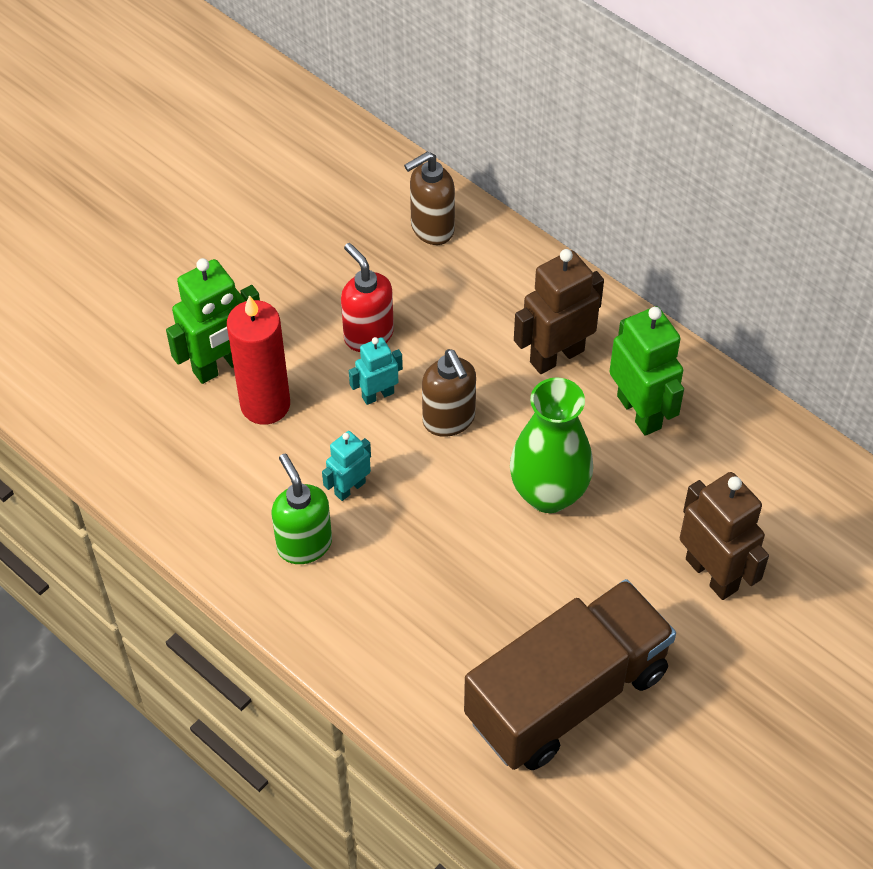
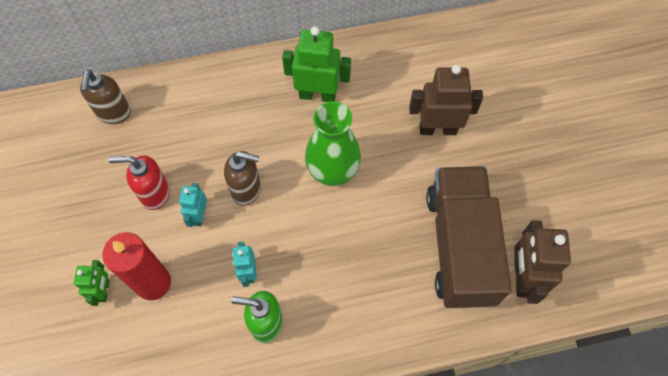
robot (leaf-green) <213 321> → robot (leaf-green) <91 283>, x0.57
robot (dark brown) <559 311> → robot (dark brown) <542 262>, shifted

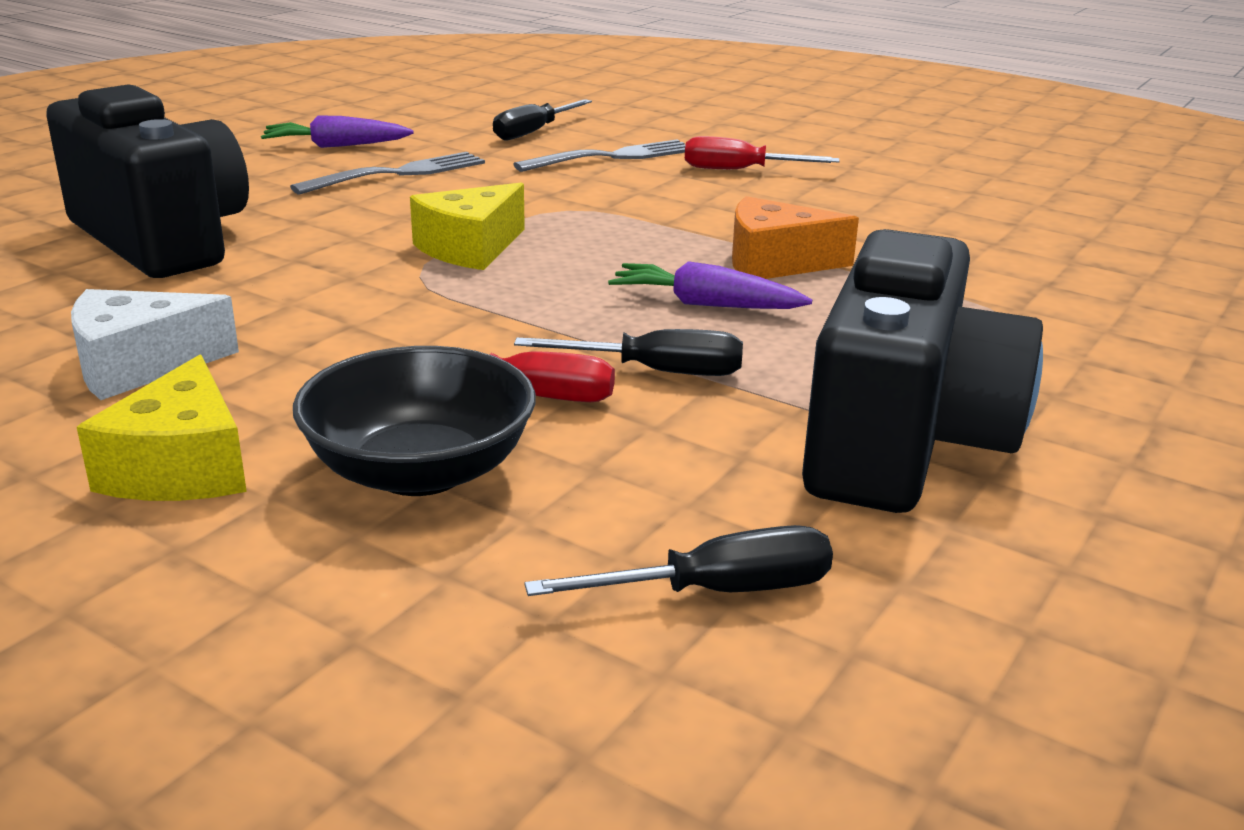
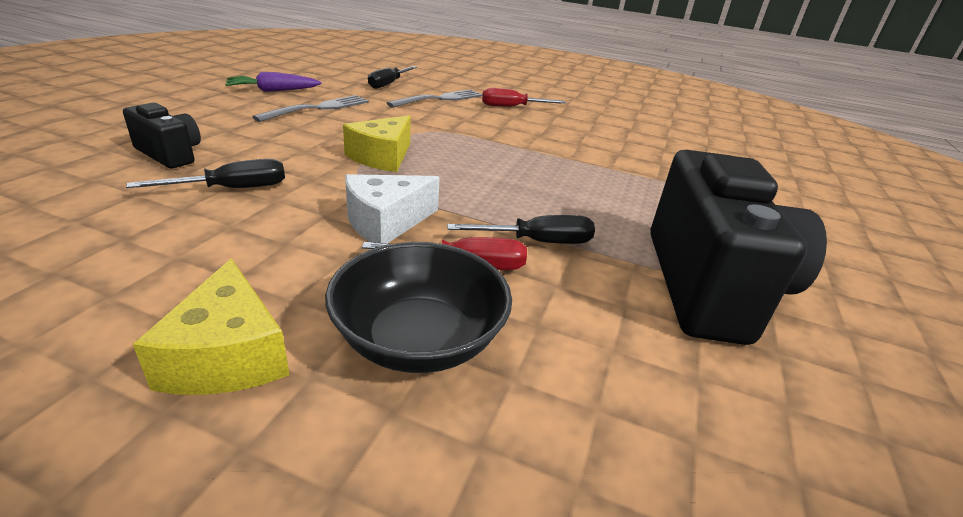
photo camera (ebony) <147 181> → photo camera (ebony) <162 135>, x0.50
piece of cheese (white) <155 344> → piece of cheese (white) <392 208>, shifted
screwdriver (ebony) <678 560> → screwdriver (ebony) <205 173>, shifted
carrot (violet) <710 285> → -
piece of cheese (orange-coloured) <795 237> → -

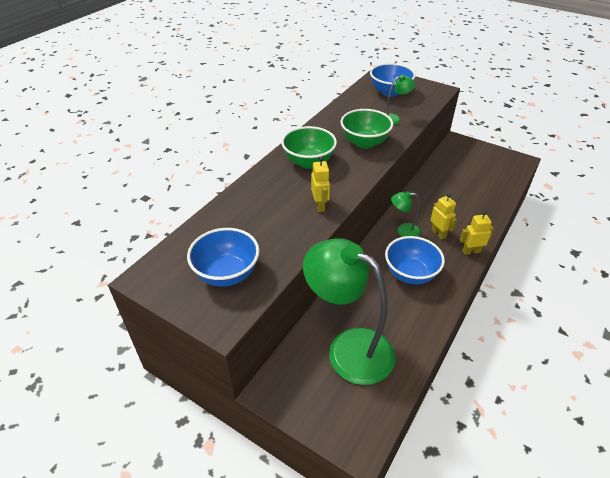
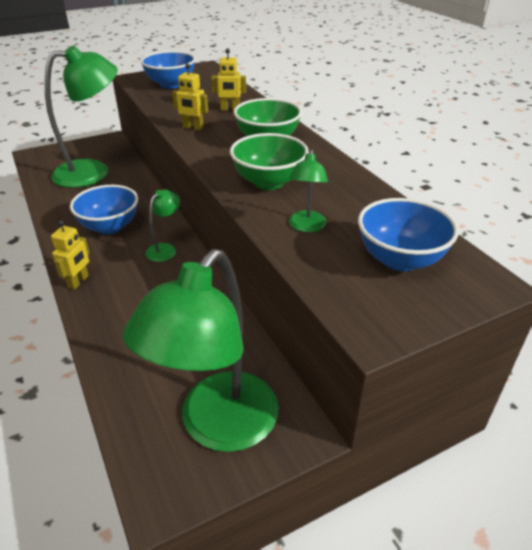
robot (bright yellow) <444 216> → robot (bright yellow) <228 80>, shifted
- → desk lamp (leaf-green) <201 350>

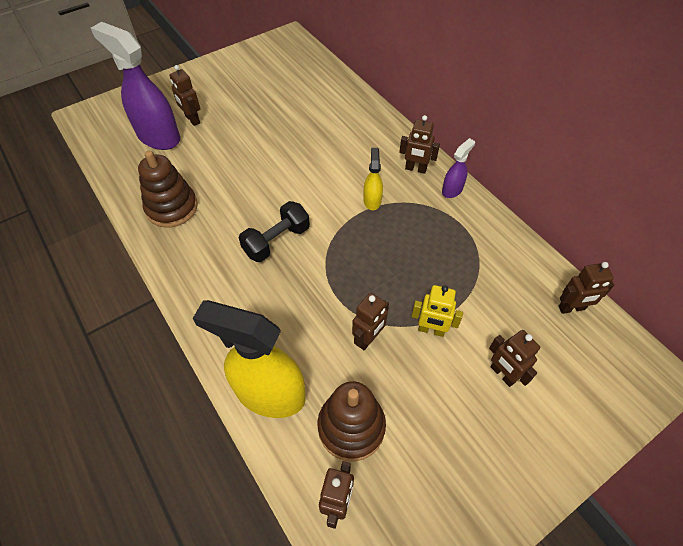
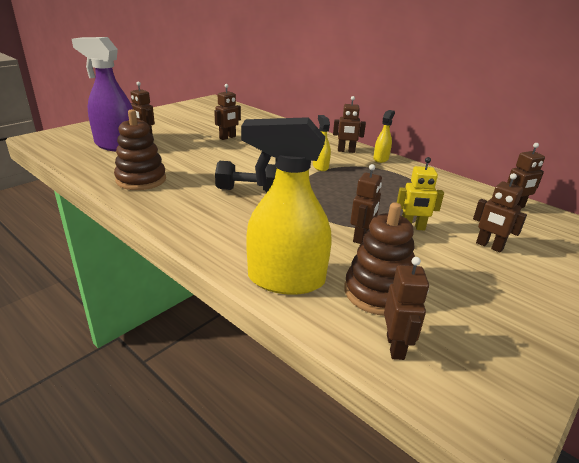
hand weight (ebony) <274 231> → hand weight (ebony) <245 176>, 60 degrees clockwise
spray bottle (violet) <458 168> → spray bottle (bright yellow) <384 136>
- → robot (dark brown) <227 112>

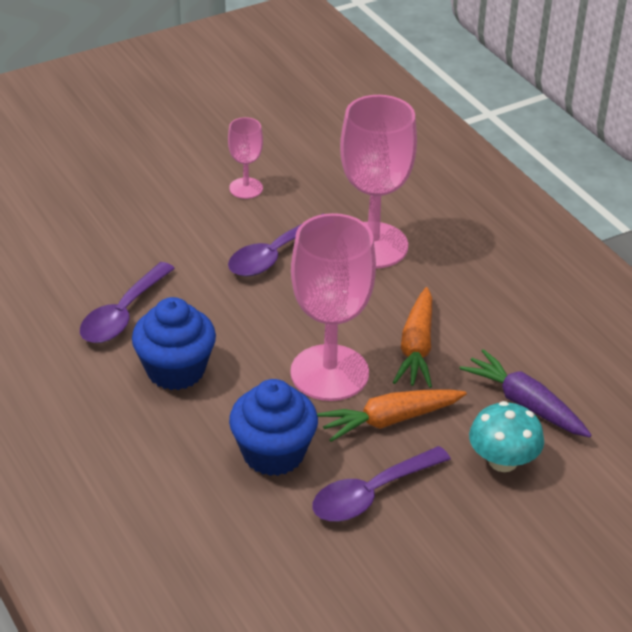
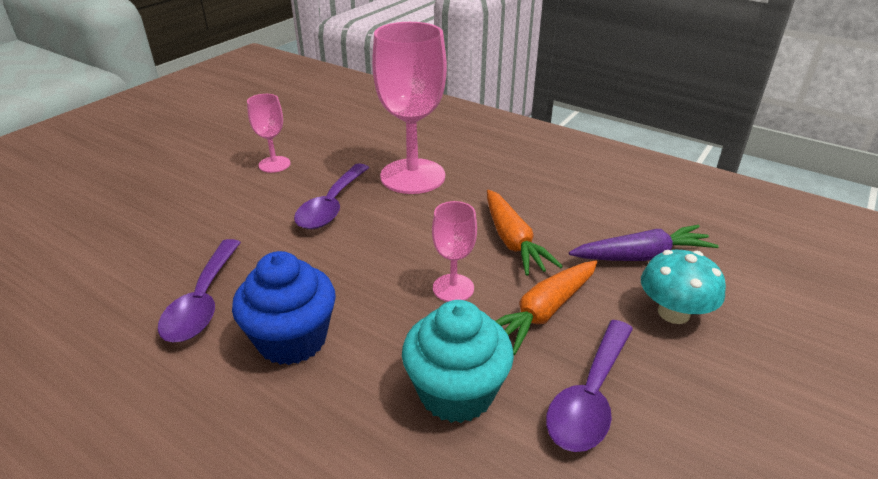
cupcake (cobalt) <273 427> → cupcake (aqua) <458 361>
wine glass (rose-pink) <333 307> → wine glass (rose-pink) <454 251>, x0.50
carrot (violet) <526 393> → carrot (violet) <644 243>, 150 degrees clockwise

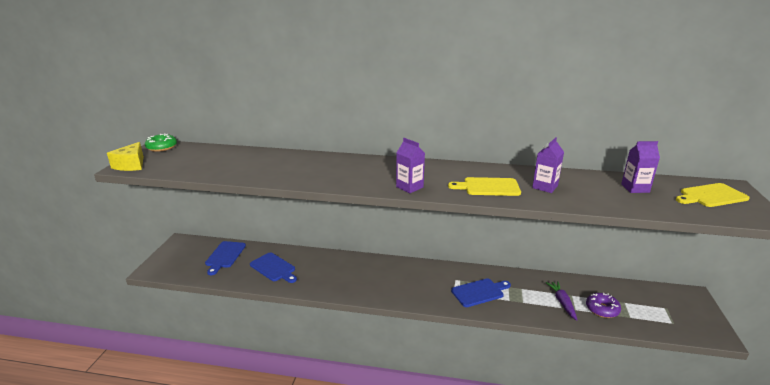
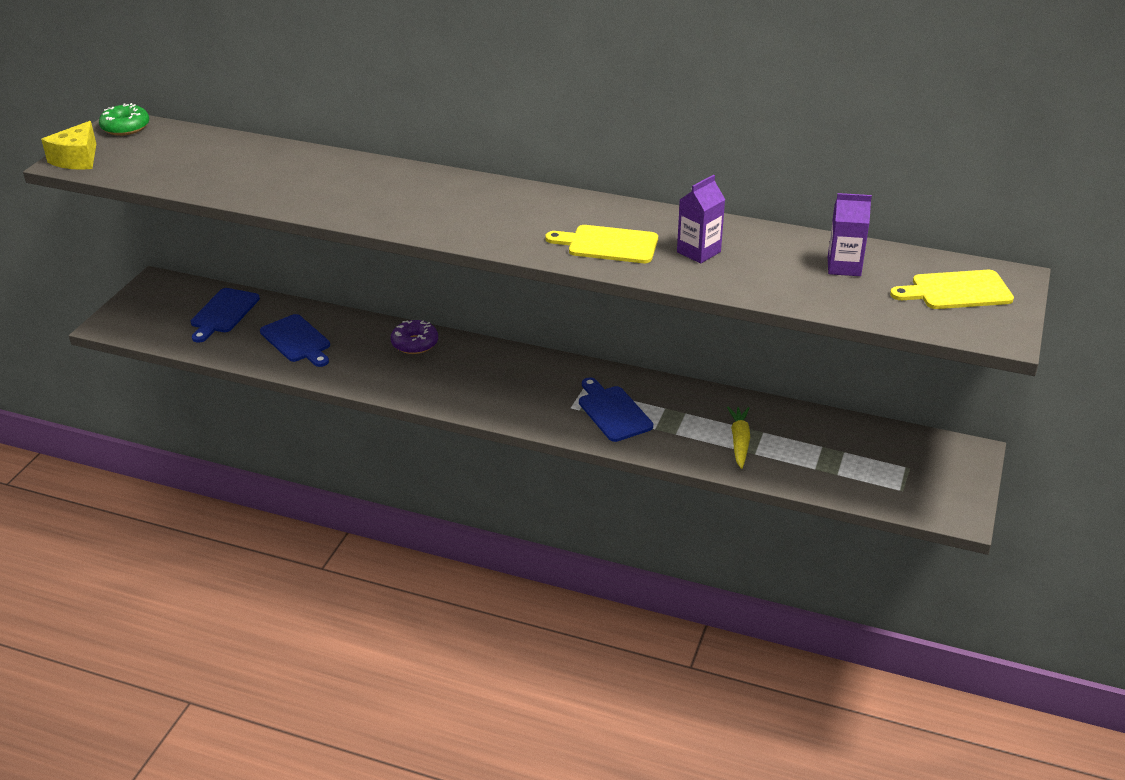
milk carton (violet) <410 165> → -
bread board (cobalt) <481 293> → bread board (cobalt) <616 409>, 105 degrees counterclockwise
carrot (violet) <561 301> → carrot (bright yellow) <738 438>
doughnut (violet) <603 305> → doughnut (violet) <414 337>, shifted

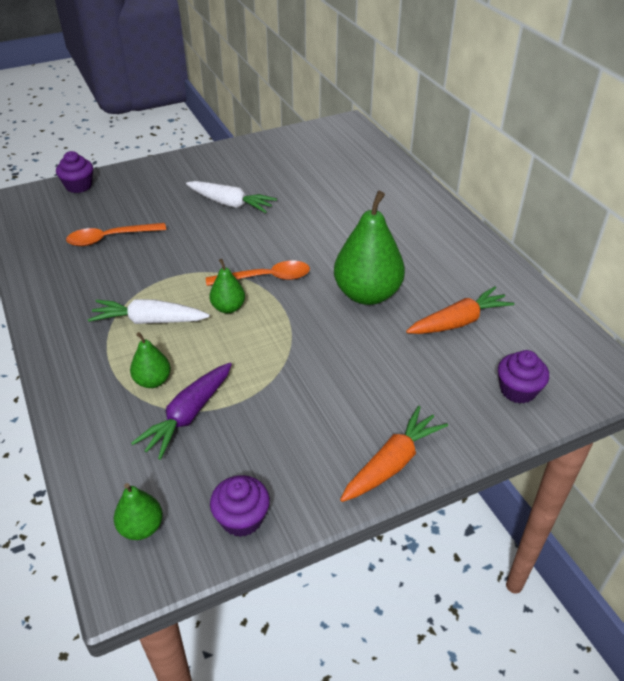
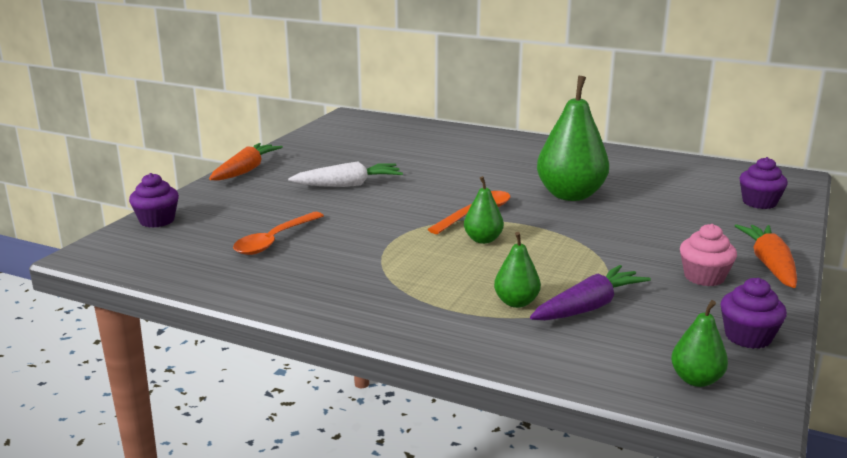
carrot (white) <149 311> → -
carrot (violet) <181 411> → carrot (violet) <590 293>, 120 degrees counterclockwise
carrot (orange-coloured) <460 310> → carrot (orange-coloured) <246 162>, shifted
- → cupcake (rose-pink) <708 255>

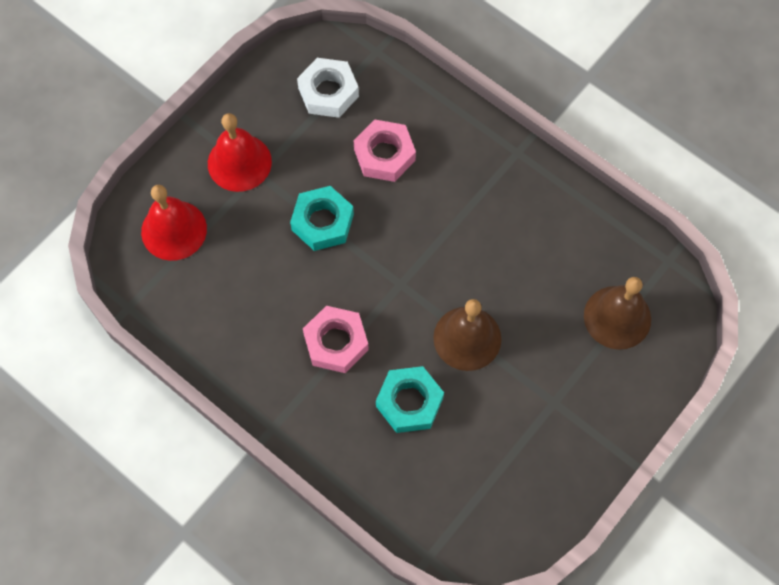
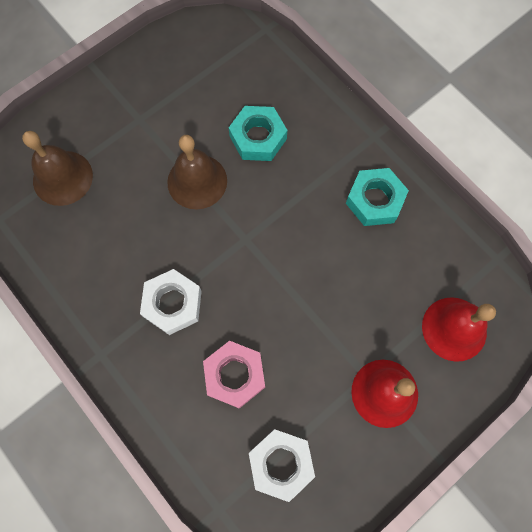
nut (aqua) <322 218> → nut (aqua) <377 197>, shifted
nut (rose-pink) <336 339> → -
- → nut (white) <171 302>

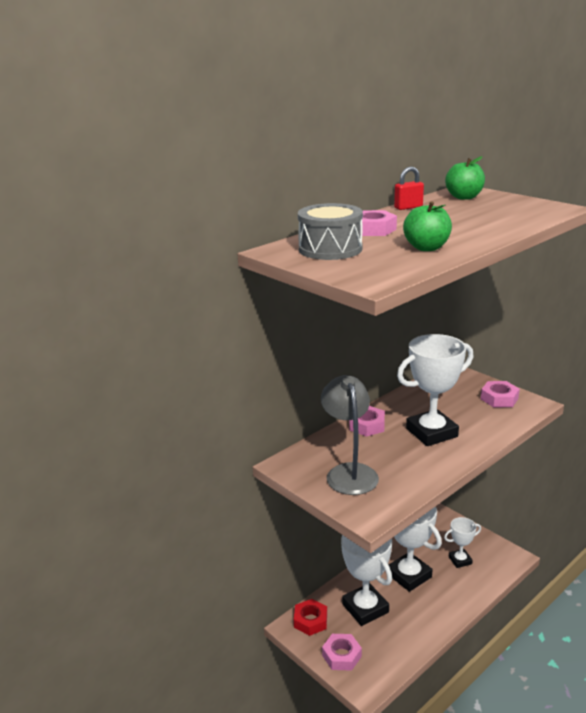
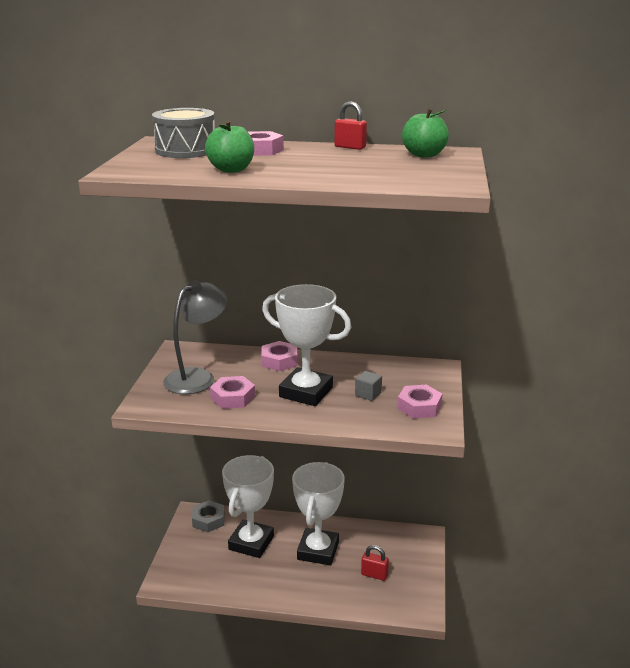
nut (red) <310 617> → nut (ash-grey) <208 516>
nut (rose-pink) <342 652> → nut (rose-pink) <232 392>, shifted
prize cup (white) <462 542> → small lock (red) <375 563>
- → block (ash-grey) <368 386>

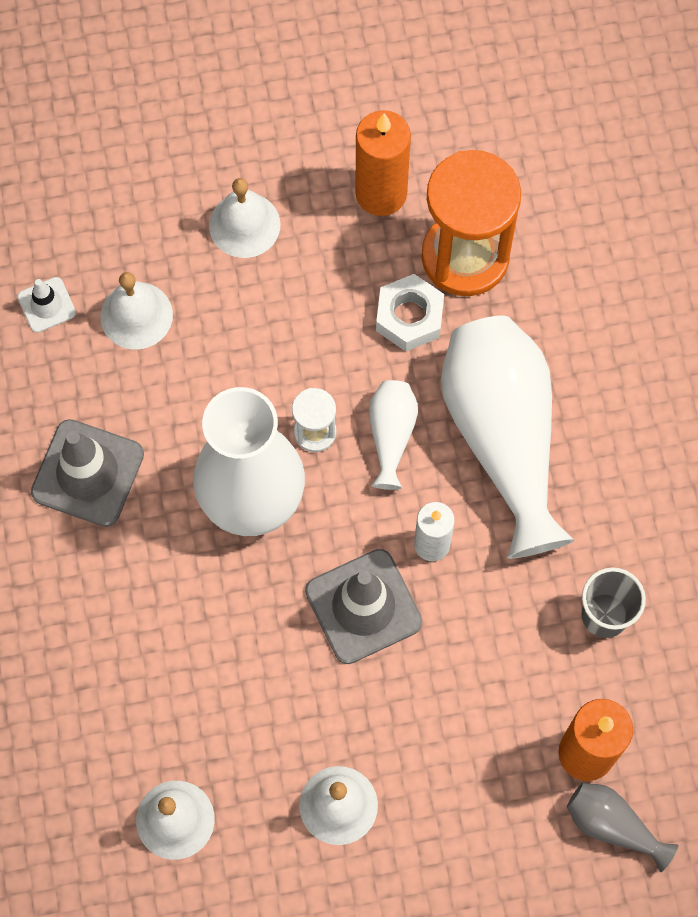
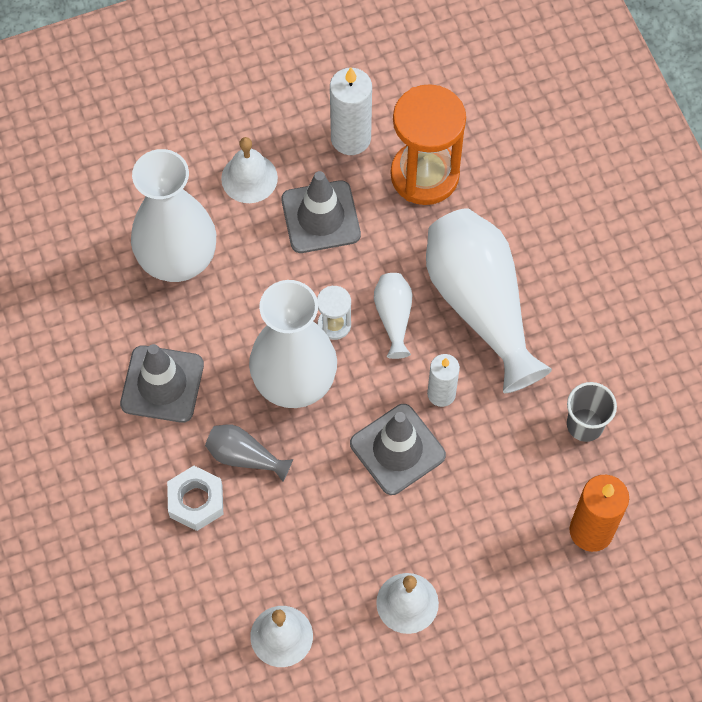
road cone (white) <46 305> → -
bell (white) <136 310> → flower vase (white) <173 215>
wax candle (orange-coloured) <383 163> → wax candle (white) <351 111>
nut (white) <410 312> → nut (white) <195 498>, shifted
flower vase (ash-grey) <622 827> → flower vase (ash-grey) <249 453>, shifted
- → road cone (ash-grey) <321 212>

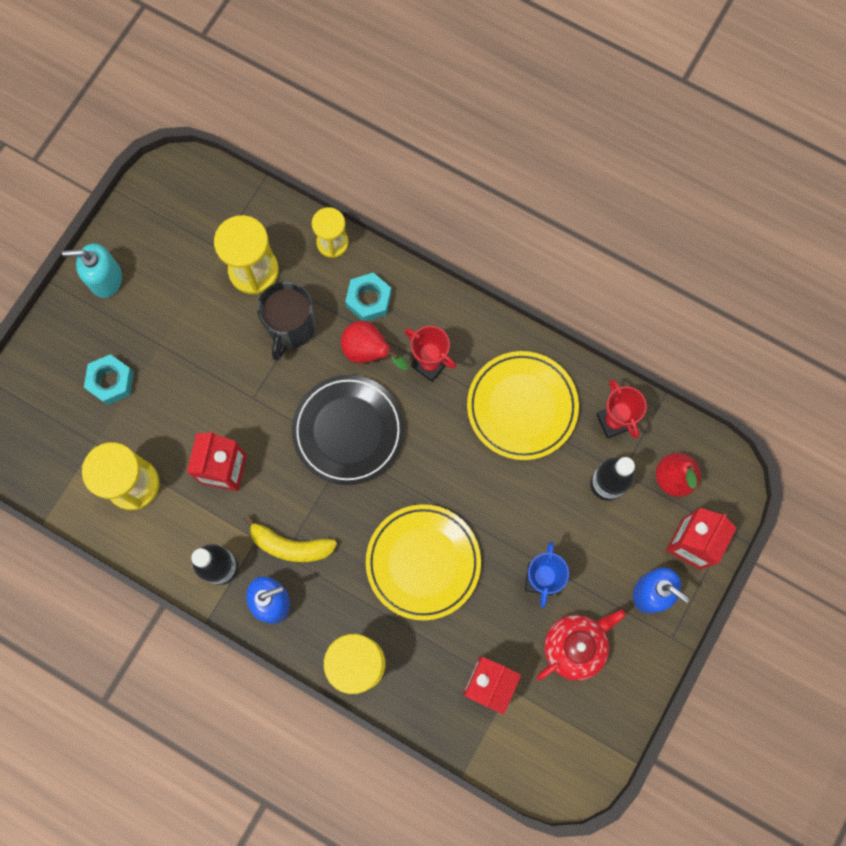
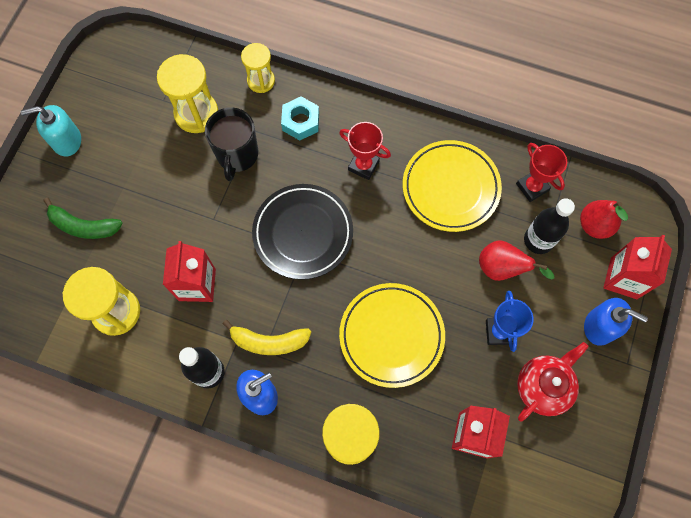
nut (aqua) <109 379> → banana (leaf-green) <83 218>
pear (red) <374 346> → pear (red) <517 260>, shifted

